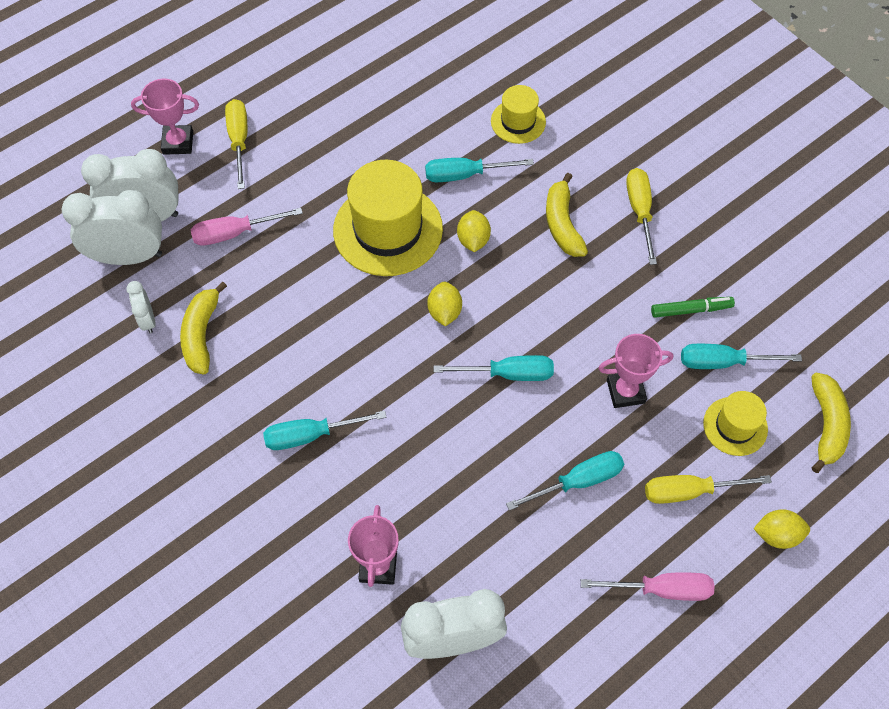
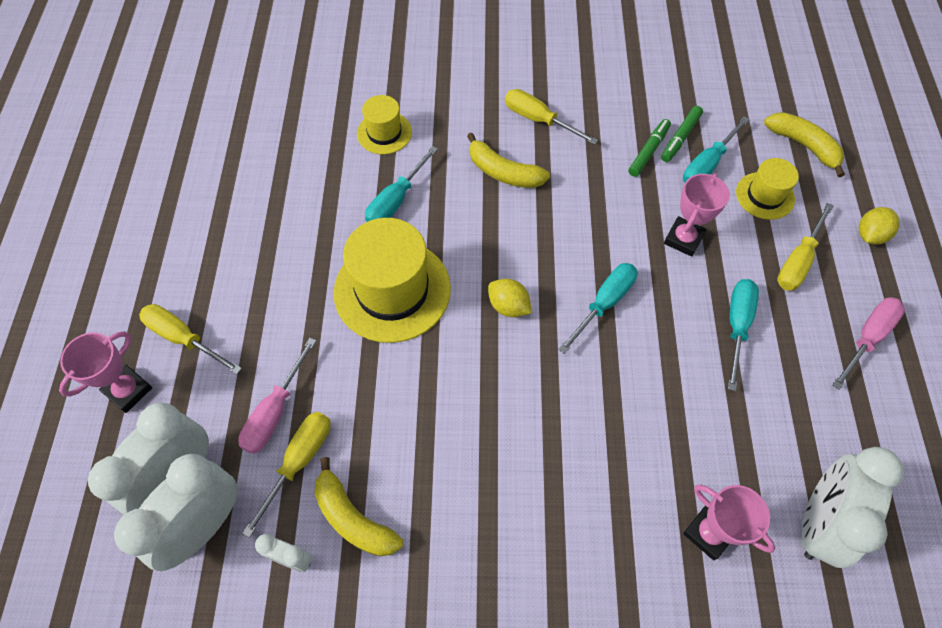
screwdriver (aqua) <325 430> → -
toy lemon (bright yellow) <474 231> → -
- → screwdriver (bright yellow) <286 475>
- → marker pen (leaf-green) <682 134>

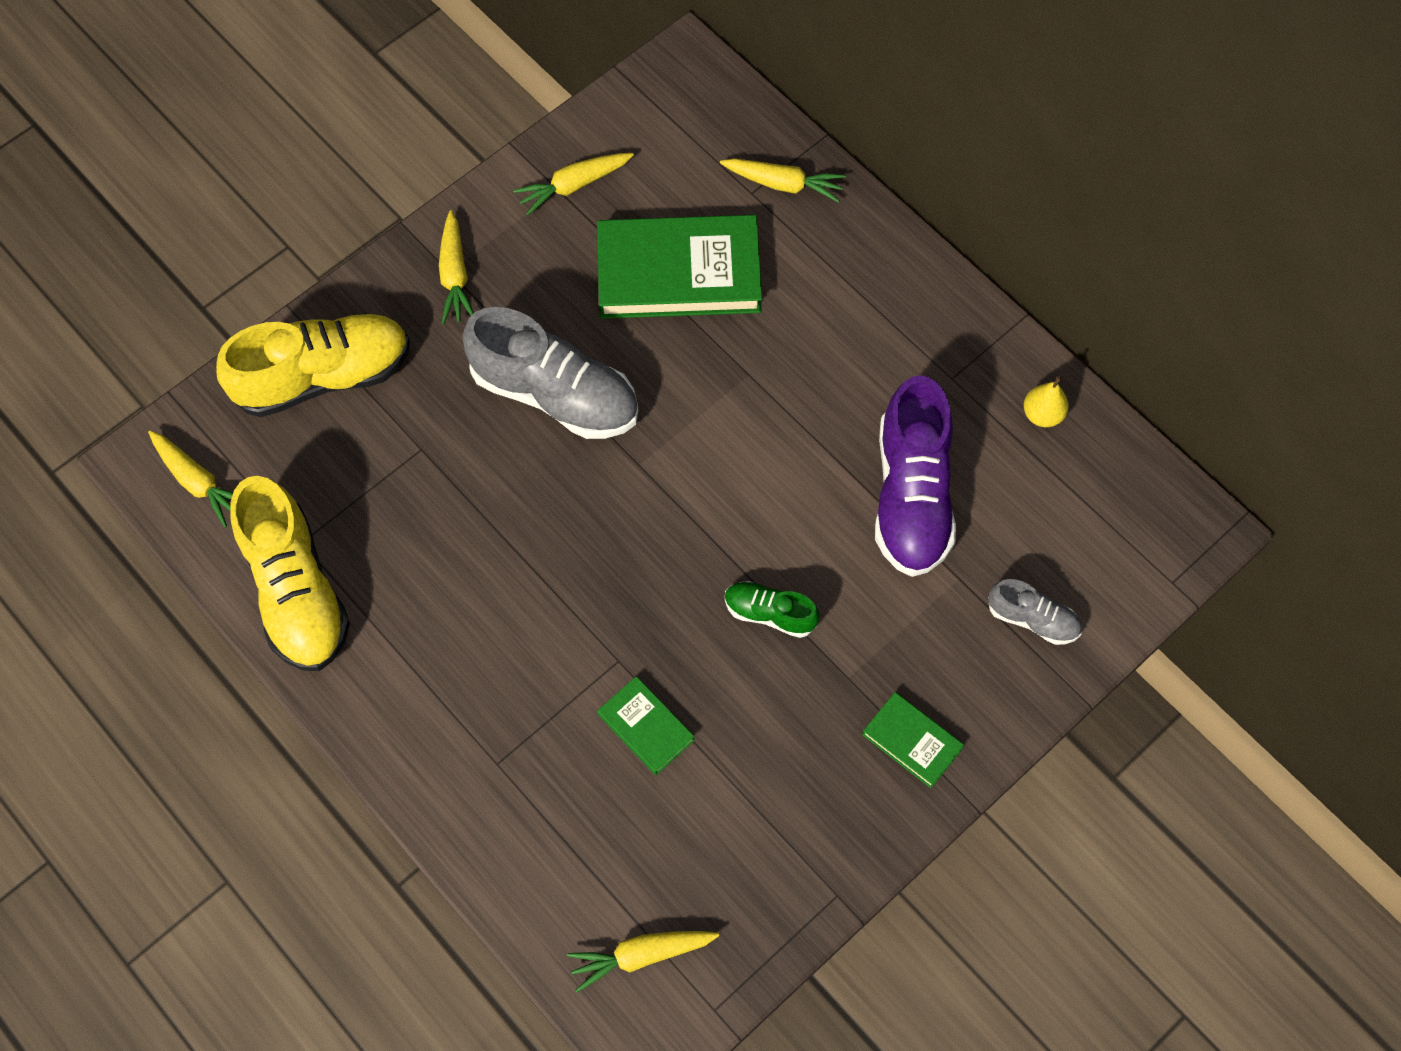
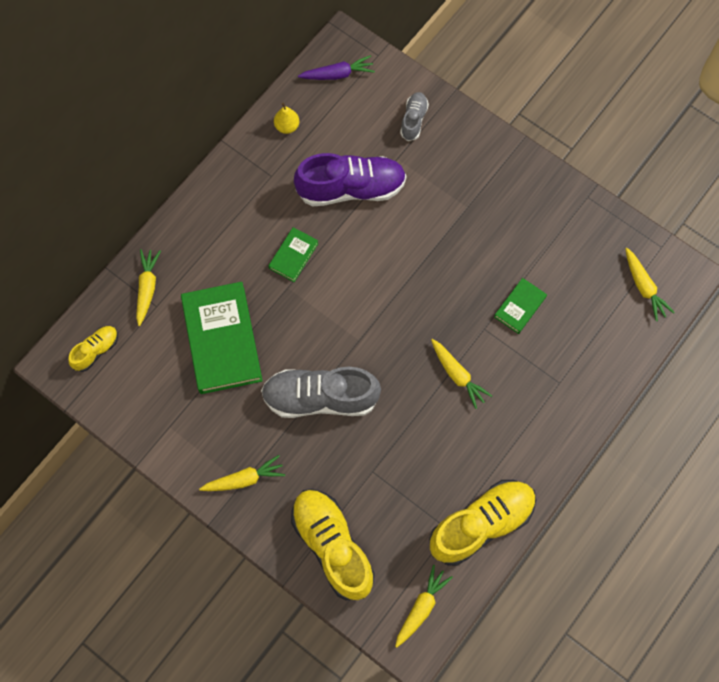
lace-up shoe (ash-grey) <550 373> → lace-up shoe (ash-grey) <321 392>, 105 degrees counterclockwise
carrot (bright yellow) <573 184> → carrot (bright yellow) <461 374>, shifted
lace-up shoe (leaf-green) <772 609> → -
hardcover (leaf-green) <913 740> → hardcover (leaf-green) <293 254>, shifted
- → lace-up shoe (bright yellow) <93 349>
- → carrot (violet) <336 67>

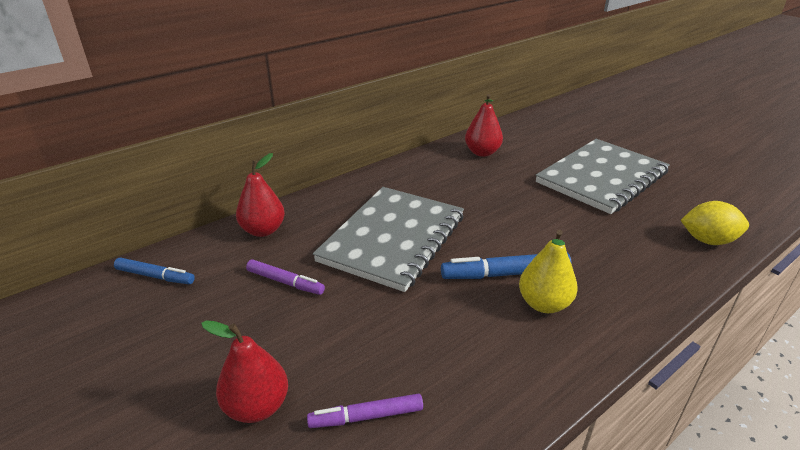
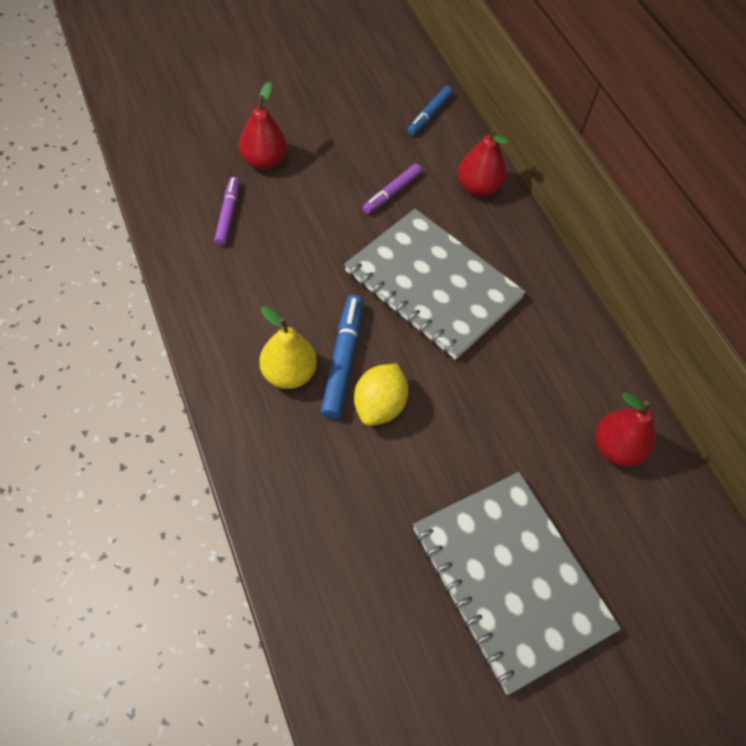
toy lemon (bright yellow) <715 223> → toy lemon (bright yellow) <381 395>, shifted

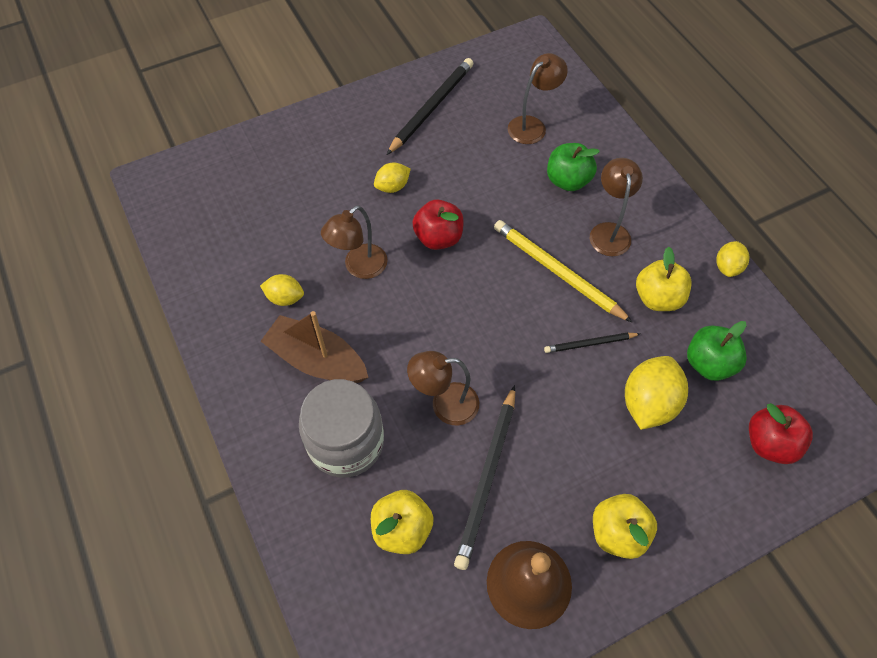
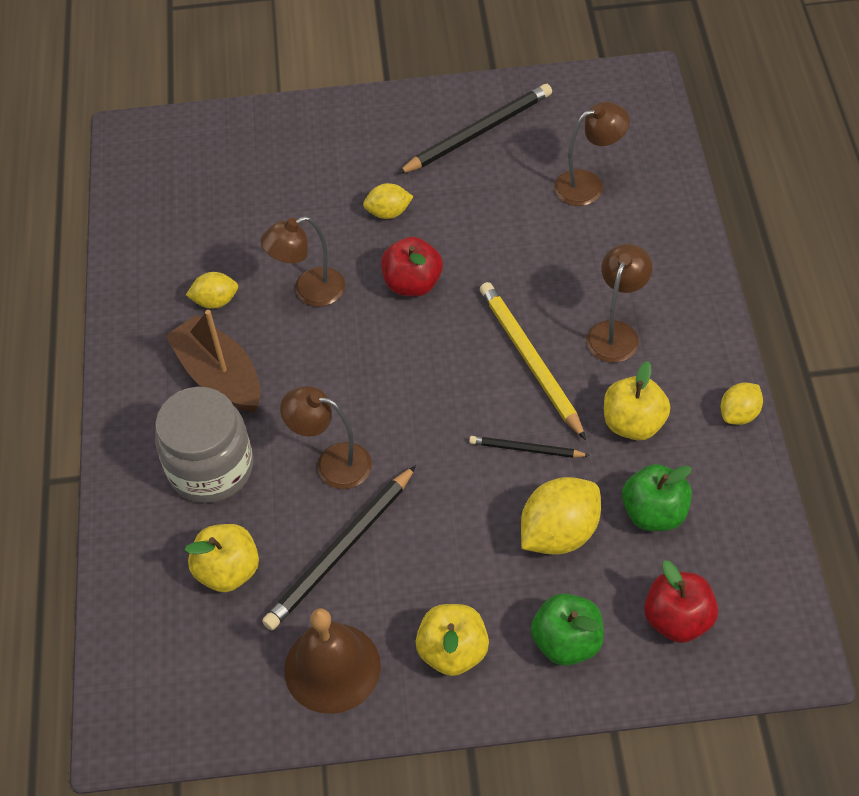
toy lemon (bright yellow) <282 290> → toy lemon (bright yellow) <212 290>, 45 degrees counterclockwise
toy apple (leaf-green) <573 167> → toy apple (leaf-green) <567 629>, shifted

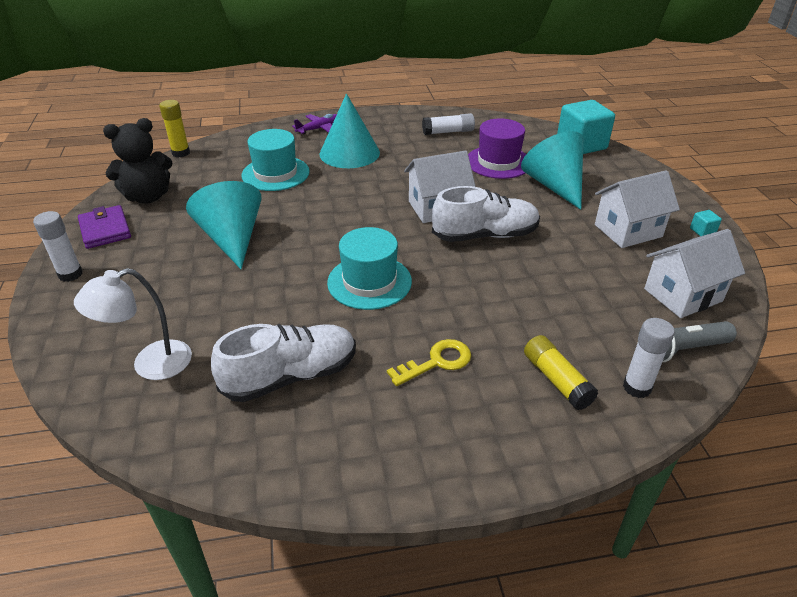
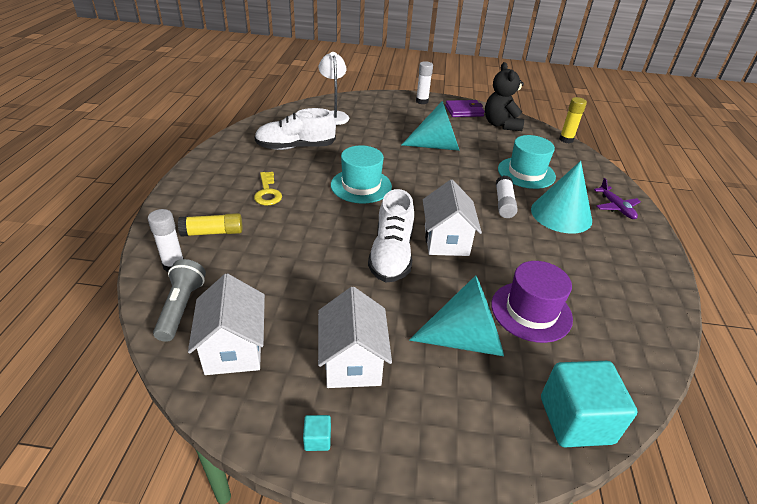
lace-up shoe (white) <283 363> → lace-up shoe (white) <295 129>, 90 degrees clockwise
stick of glue (white) <448 124> → stick of glue (white) <507 196>, shifted

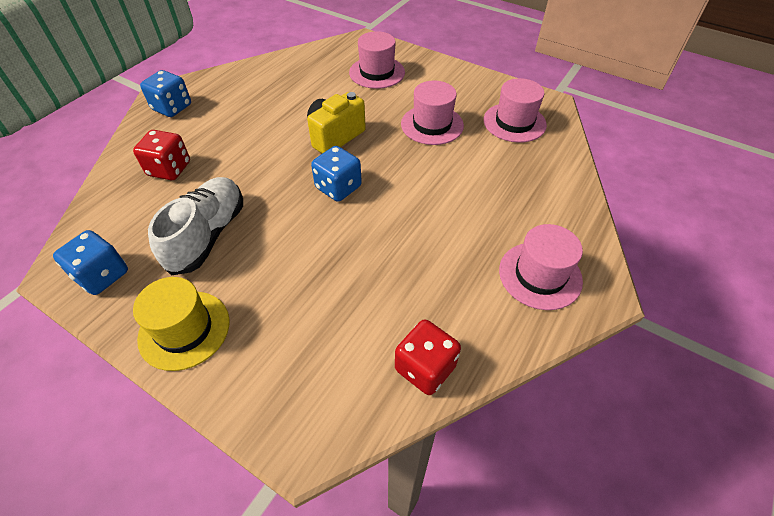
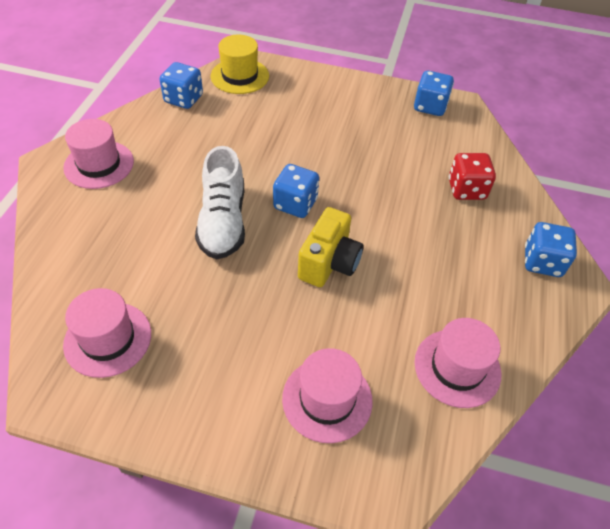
top hat (bright yellow) <181 324> → top hat (bright yellow) <240 64>, shifted
lace-up shoe (white) <195 226> → lace-up shoe (white) <220 203>, shifted
game die (red) <428 357> → game die (cobalt) <181 85>
top hat (rose-pink) <432 112> → top hat (rose-pink) <458 363>, shifted

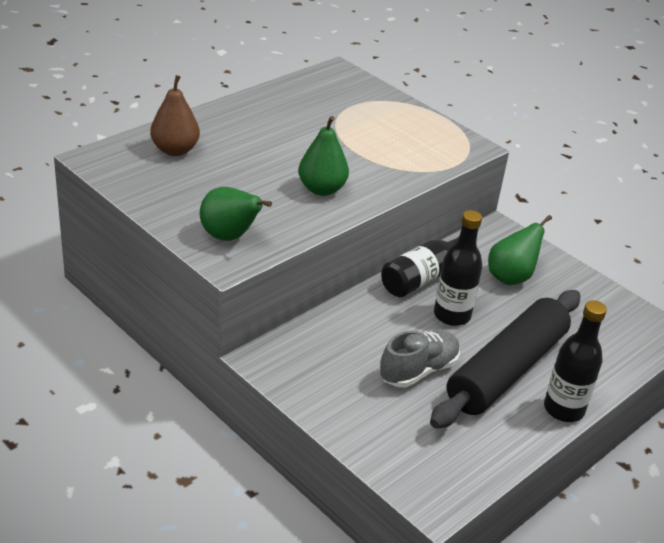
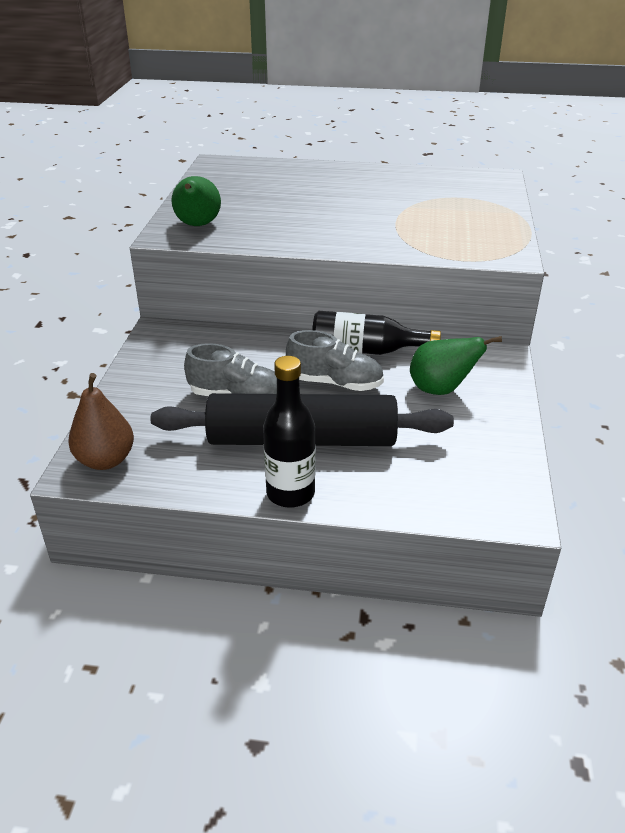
pear (dark brown) <175 115> → pear (dark brown) <101 421>, shifted
pear (leaf-green) <323 156> → -
bottle (ebony) <458 268> → lace-up shoe (ash-grey) <335 360>

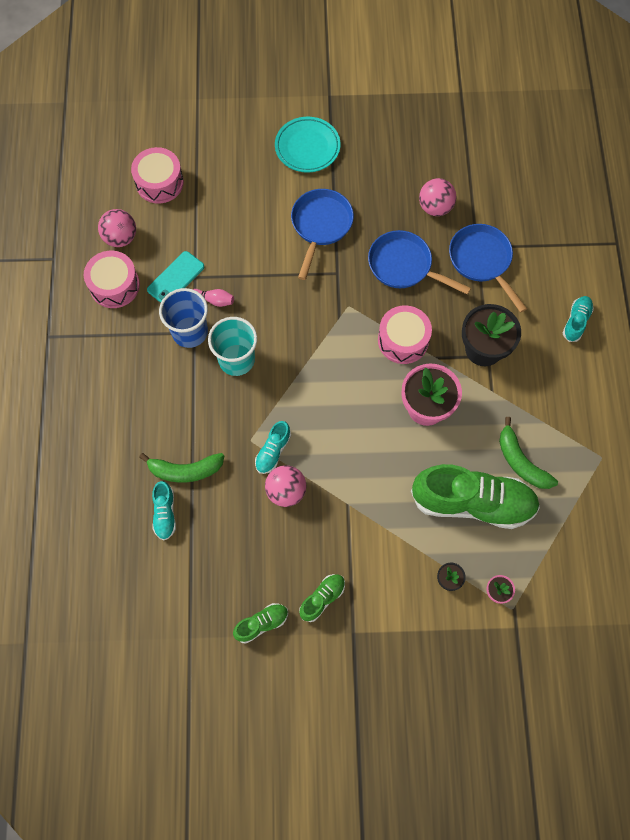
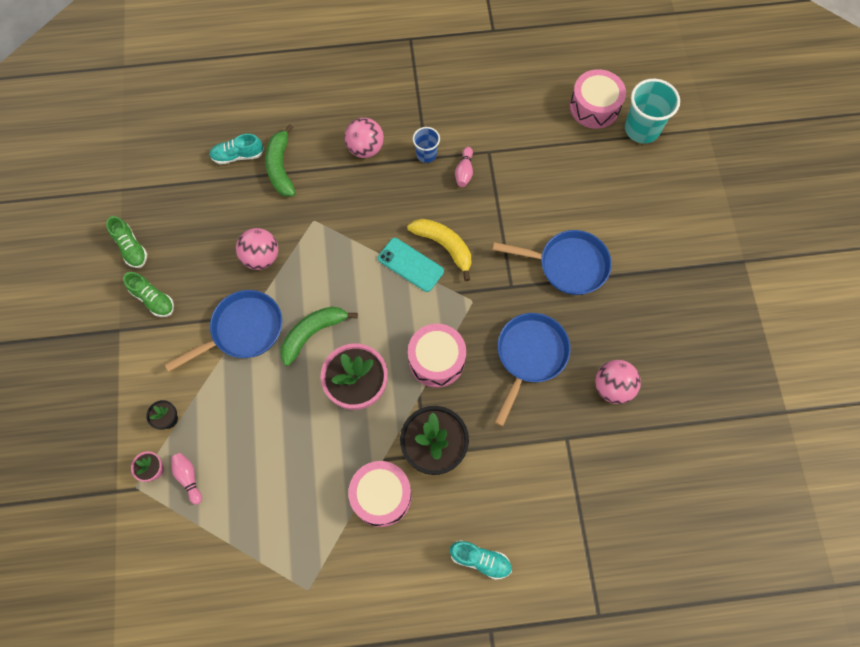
snare drum (rose-pink) <112 279> → snare drum (rose-pink) <380 494>, shifted
play ball (rose-pink) <117 228> → play ball (rose-pink) <364 138>, shifted
phone (aqua) <175 277> → phone (aqua) <411 265>, shifted
cup (cobalt) <183 318> → cup (cobalt) <426 145>, x0.57
cup (aqua) <232 346> → cup (aqua) <652 111>, shifted
lace-up shoe (aqua) <273 447> → -
dinner plate (aqua) <307 144> → -
lace-up shoe (leaf-green) <475 496> → -
skillet (cobalt) <488 268> → skillet (cobalt) <223 331>, shifted
banana (leaf-green) <528 453> → banana (leaf-green) <319 336>, shifted
- → tenpin (rose-pink) <186 479>
- → banana (bright yellow) <439 250>

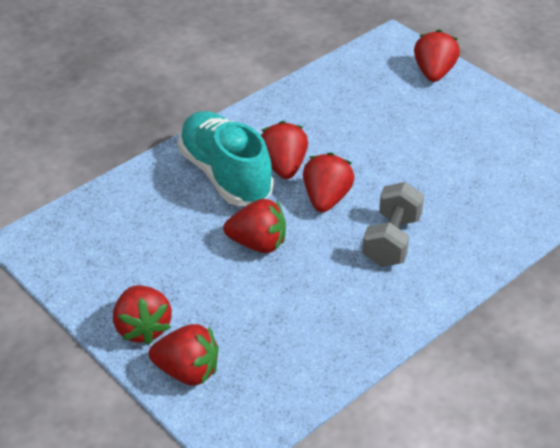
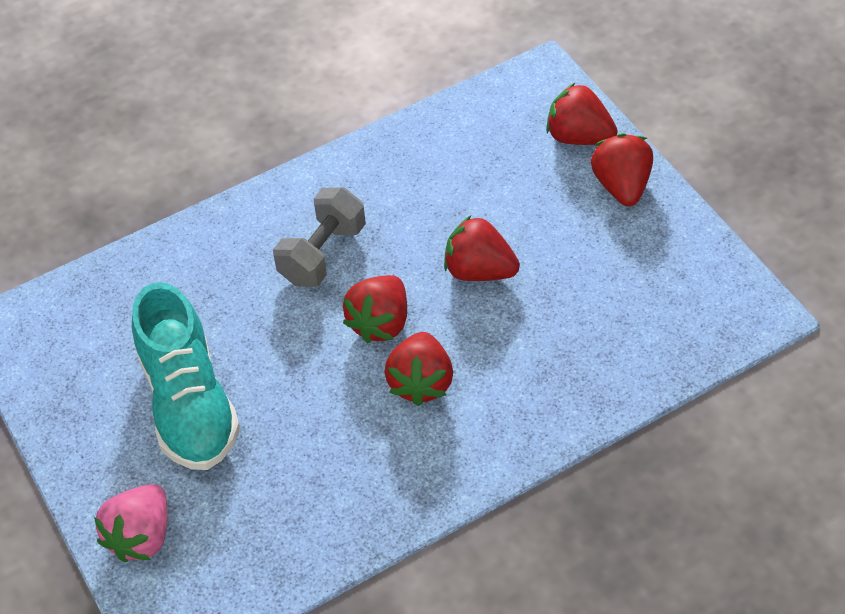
lace-up shoe (aqua) <225 158> → lace-up shoe (aqua) <186 376>, shifted
strawberry (red) <437 55> → strawberry (rose-pink) <130 523>

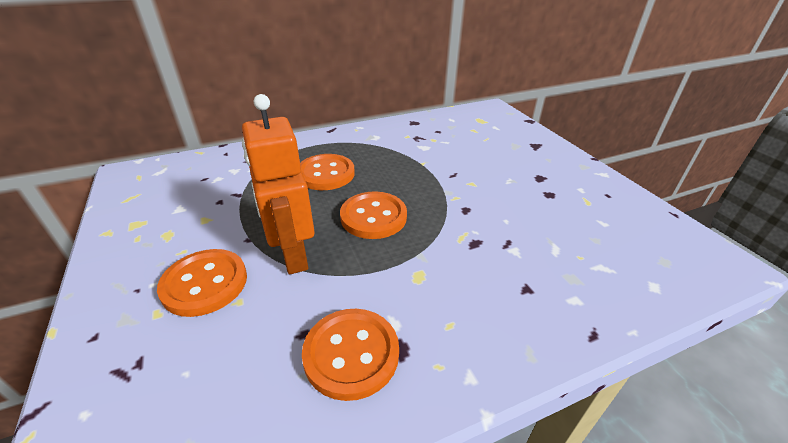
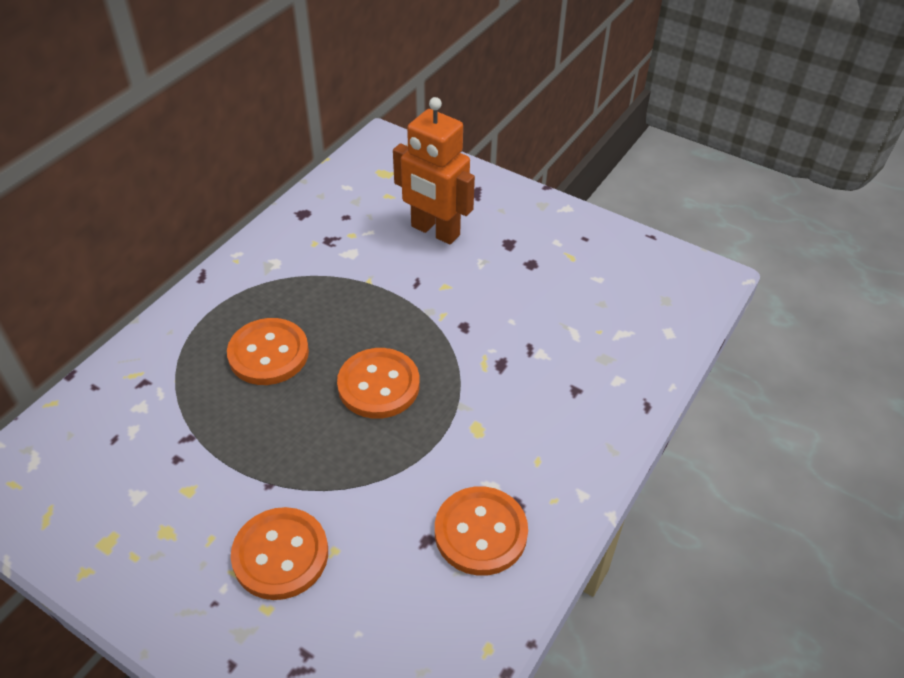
robot (orange-coloured) <278 184> → robot (orange-coloured) <434 170>, shifted

